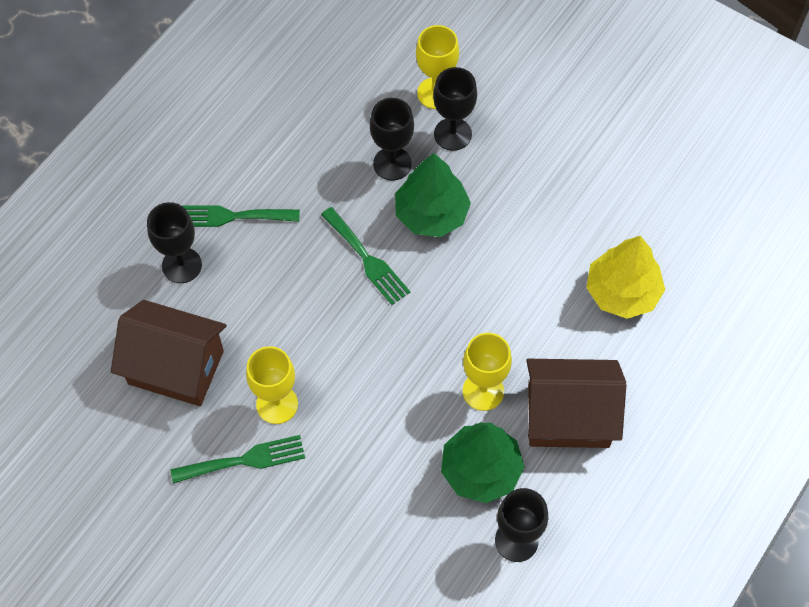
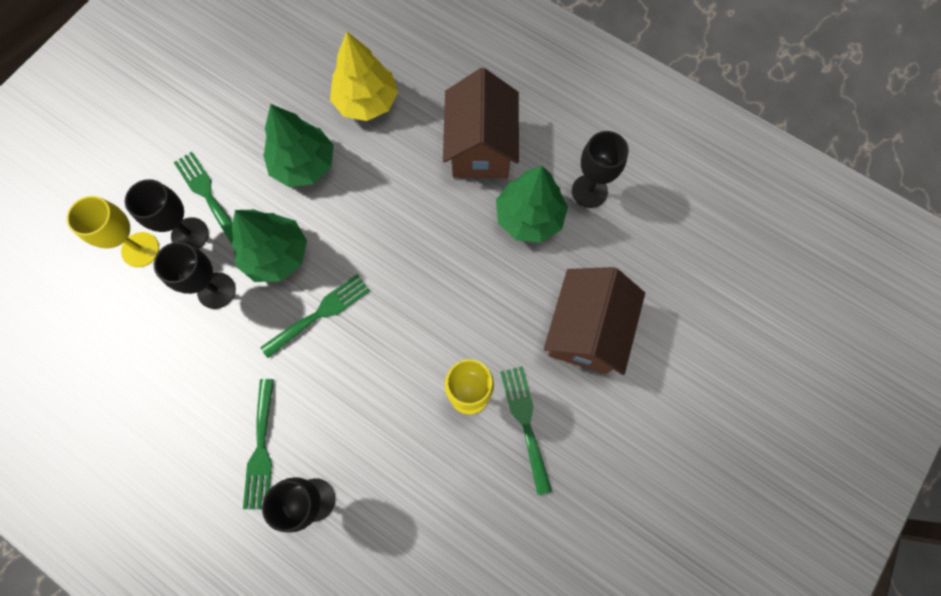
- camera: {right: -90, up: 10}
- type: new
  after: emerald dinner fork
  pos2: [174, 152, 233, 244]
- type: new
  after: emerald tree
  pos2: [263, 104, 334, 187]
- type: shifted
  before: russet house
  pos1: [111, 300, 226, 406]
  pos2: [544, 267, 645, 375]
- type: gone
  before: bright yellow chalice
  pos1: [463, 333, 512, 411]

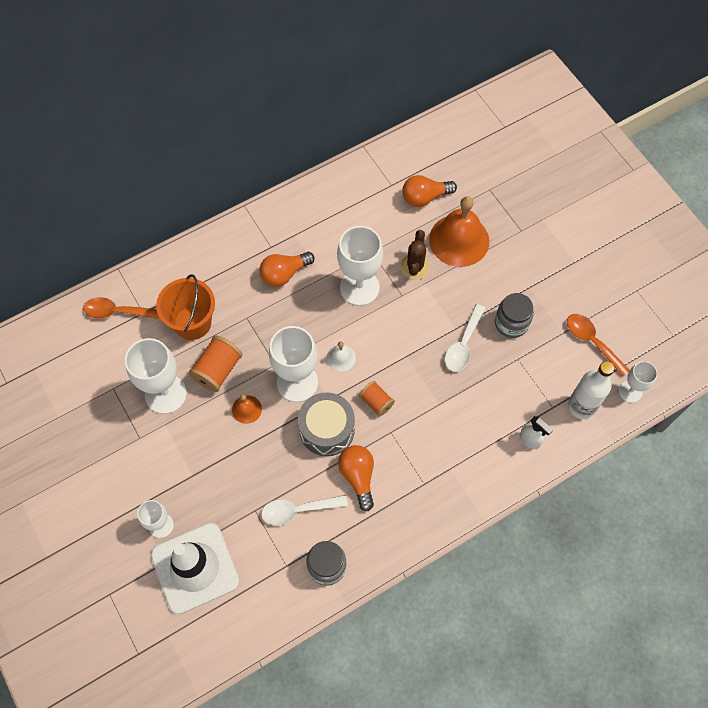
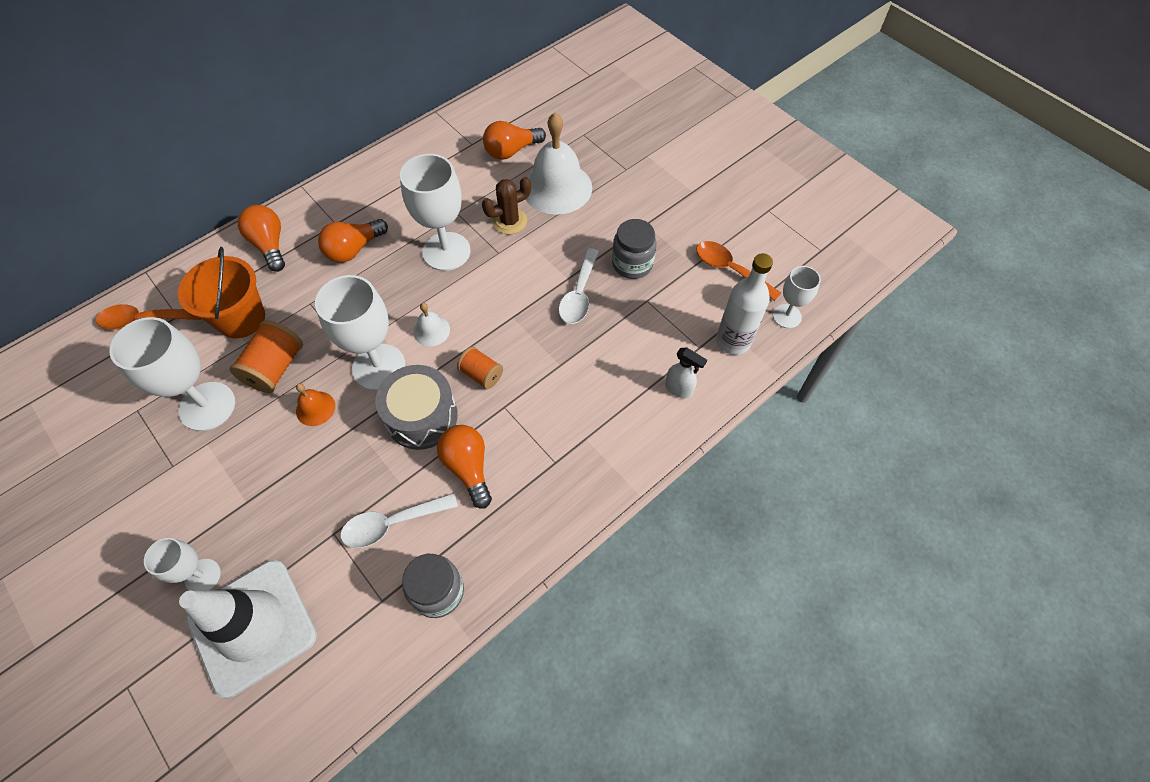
- camera: {right: -10, up: -5}
- type: new
  after: orange light bulb
  pos2: [238, 205, 285, 272]
- type: rotated
  before: russet saguaro cactus
  pos1: [400, 230, 430, 280]
  pos2: [482, 177, 531, 235]
  turn: 60
- type: repainted
  before: orange hand bell
  after: snow-white hand bell
  pos1: [429, 196, 489, 267]
  pos2: [525, 113, 592, 215]

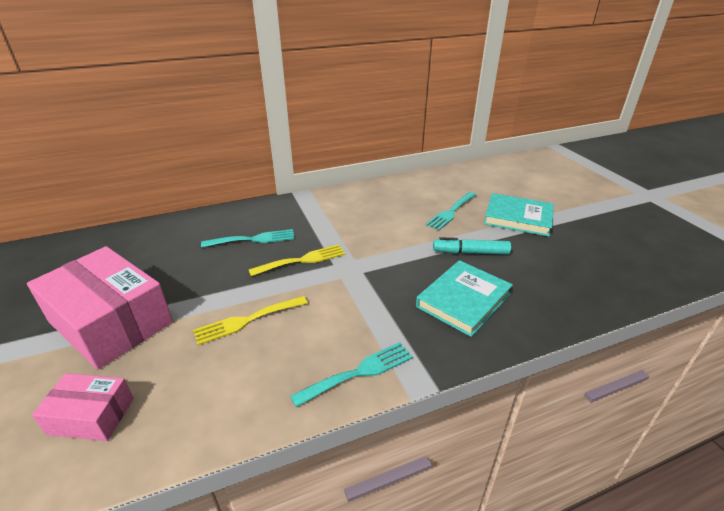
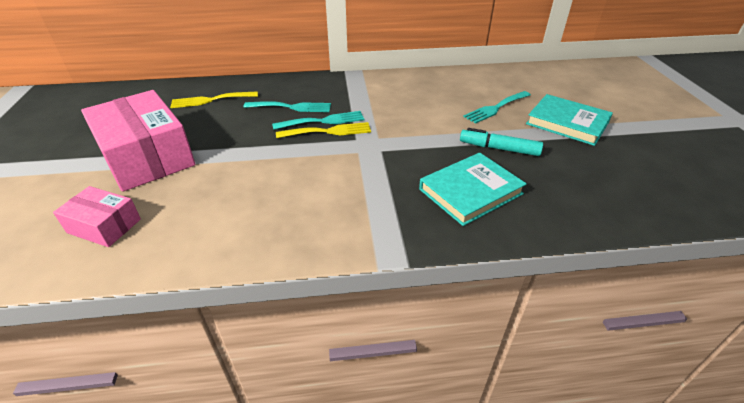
- camera: {right: 15, up: 5}
- type: shifted
  before: bright yellow dinner fork
  pos1: [193, 296, 308, 345]
  pos2: [170, 91, 258, 108]
- type: shifted
  before: turquoise dinner fork
  pos1: [290, 342, 413, 407]
  pos2: [272, 111, 364, 130]

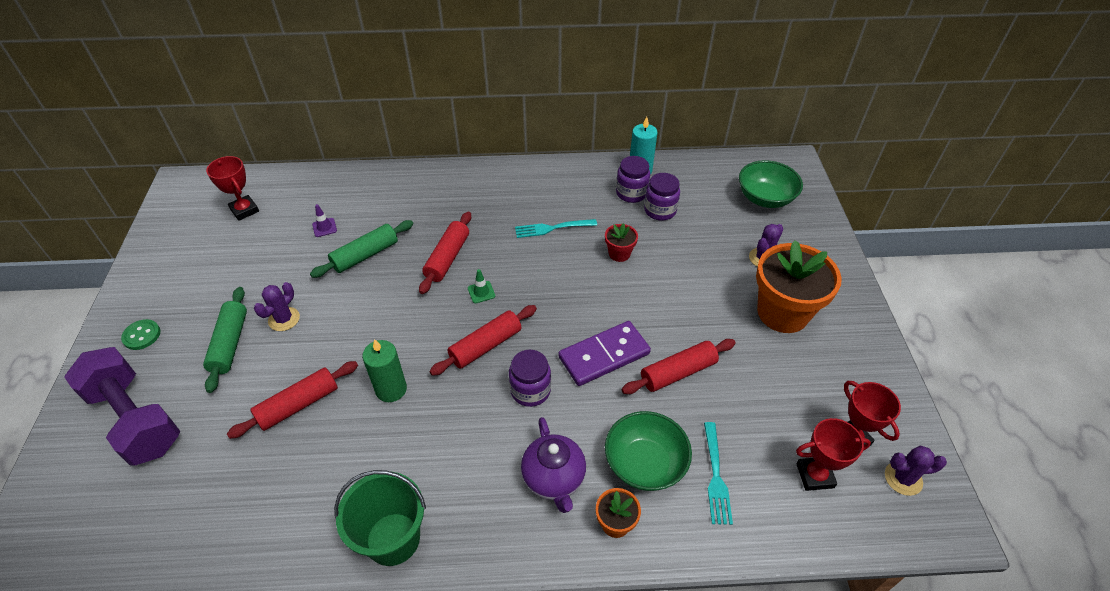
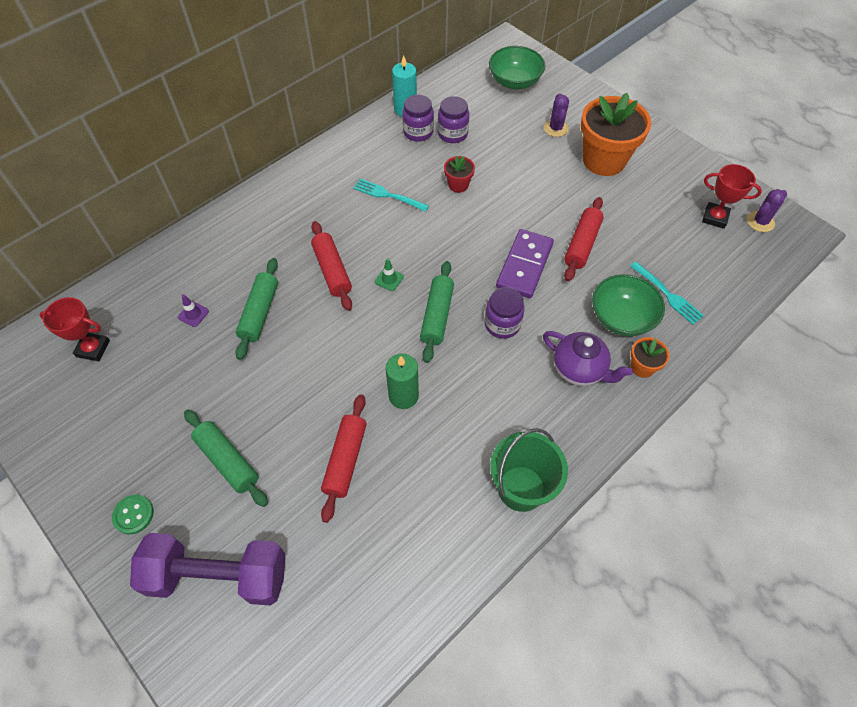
- camera: {right: -40, up: 10}
- type: rotated
  before: turquoise dinner fork
  pos1: [515, 219, 597, 238]
  pos2: [353, 179, 429, 212]
  turn: 75
- type: repainted
  before: crimson dough roller
  after: emerald dough roller
  pos1: [429, 305, 537, 376]
  pos2: [420, 261, 454, 363]
- type: gone
  before: purple saguaro cactus
  pos1: [254, 282, 300, 331]
- type: gone
  before: crimson award cup
  pos1: [796, 418, 871, 491]

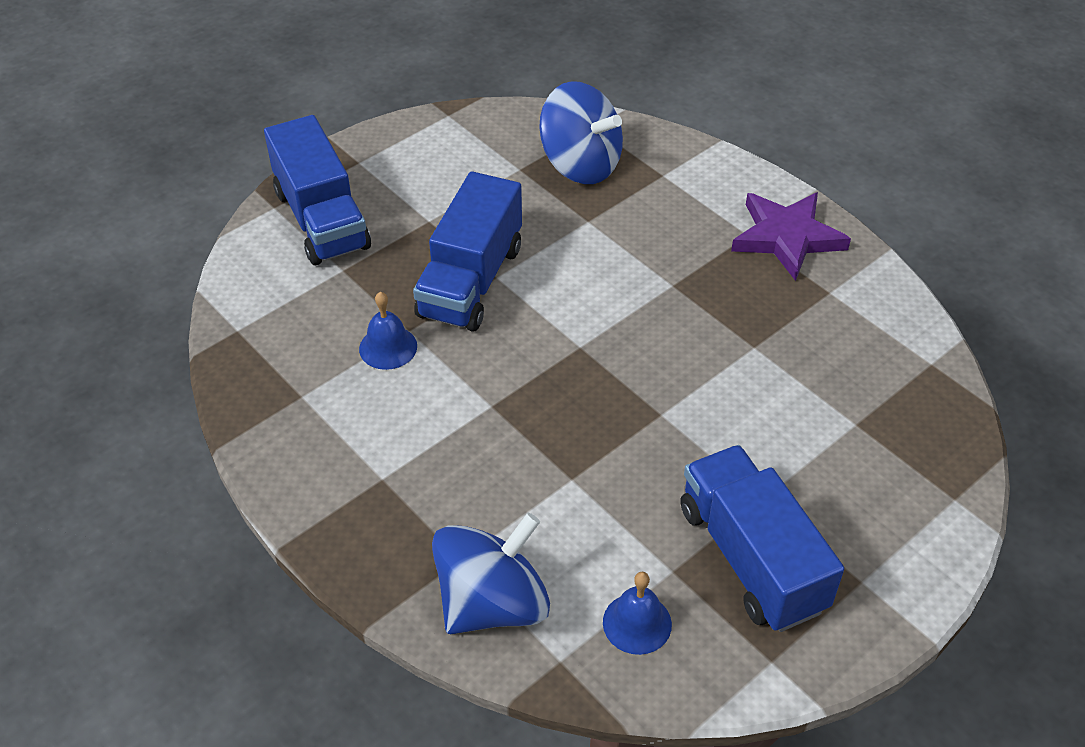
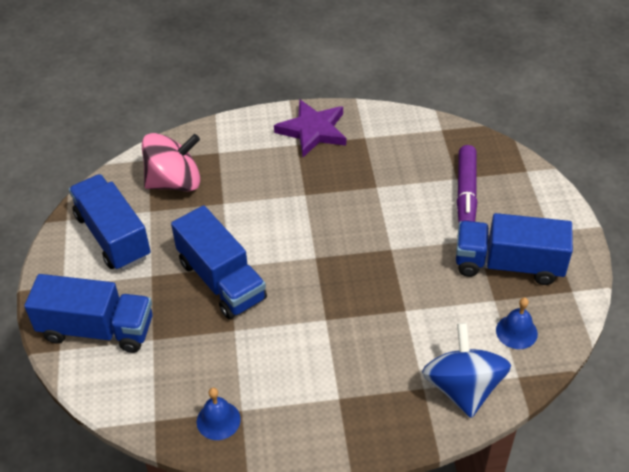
- camera: {right: -55, up: 0}
- type: new
  after: cobalt toy truck
  pos2: [69, 174, 151, 270]
- type: repainted
  before: cobalt toy top
  after: rosy toy top
  pos1: [539, 81, 623, 184]
  pos2: [142, 133, 200, 191]
- type: shifted
  before: cobalt hand bell
  pos1: [359, 292, 417, 370]
  pos2: [197, 388, 241, 440]
- type: new
  after: purple marker
  pos2: [457, 145, 477, 222]

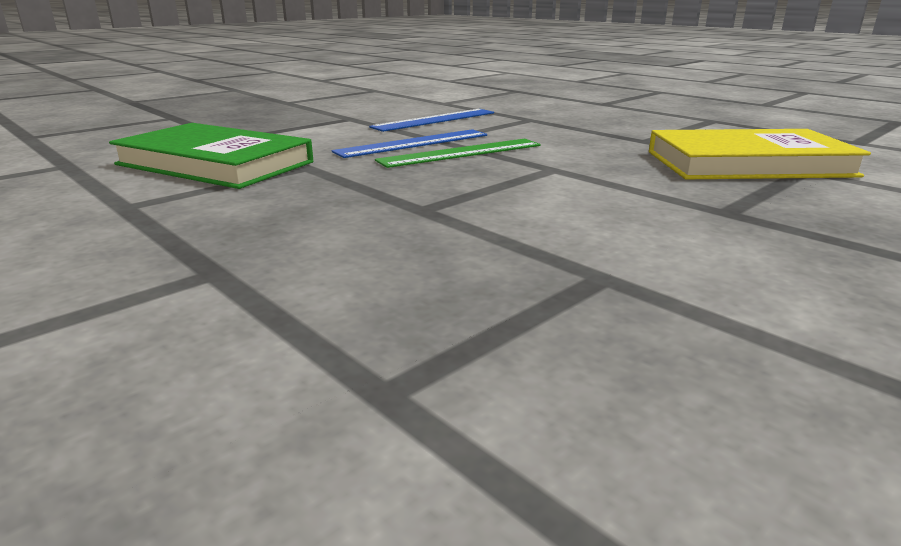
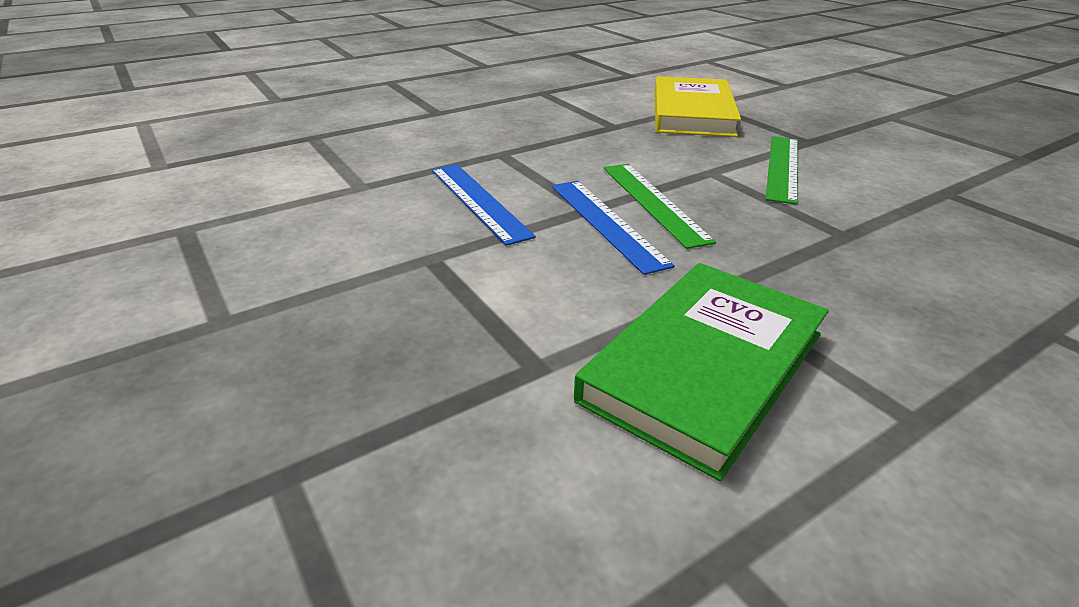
- camera: {right: -80, up: 10}
- type: new
  after: emerald ruler
  pos2: [766, 136, 798, 205]

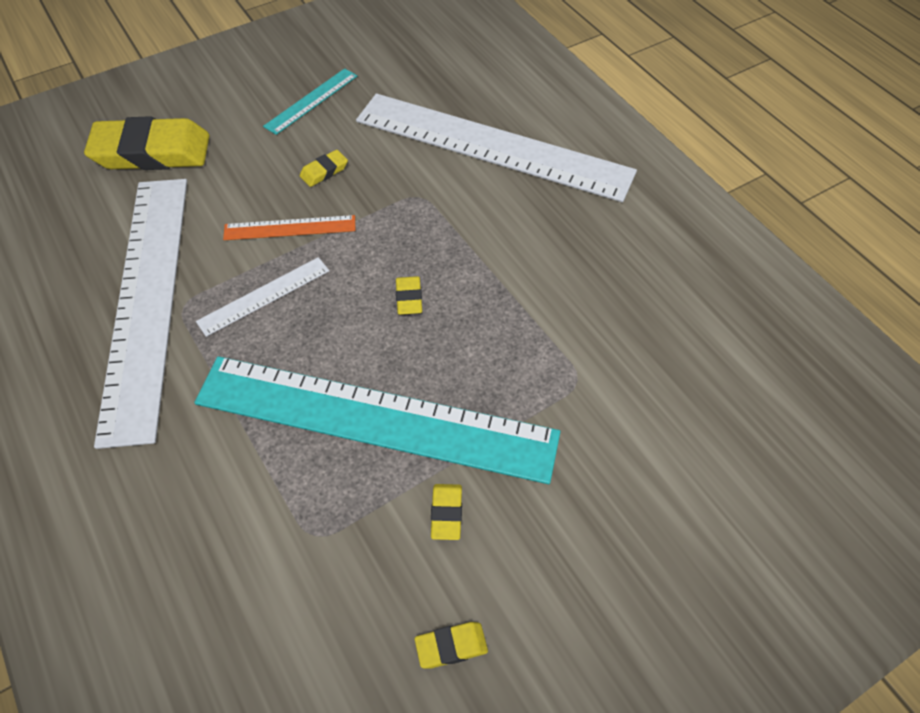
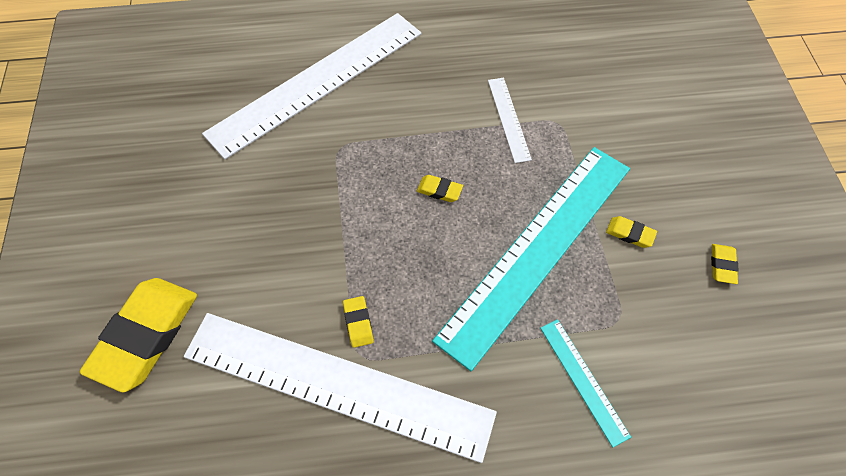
- camera: {right: -65, up: 5}
- type: shifted
  before: bright yellow eraser
  pos1: [300, 150, 348, 187]
  pos2: [343, 296, 374, 348]
- type: shifted
  before: snow-white ruler
  pos1: [196, 257, 329, 337]
  pos2: [488, 78, 532, 163]
- type: shifted
  before: turquoise ruler
  pos1: [263, 68, 357, 135]
  pos2: [540, 319, 631, 447]
- type: gone
  before: orange ruler
  pos1: [223, 215, 356, 240]

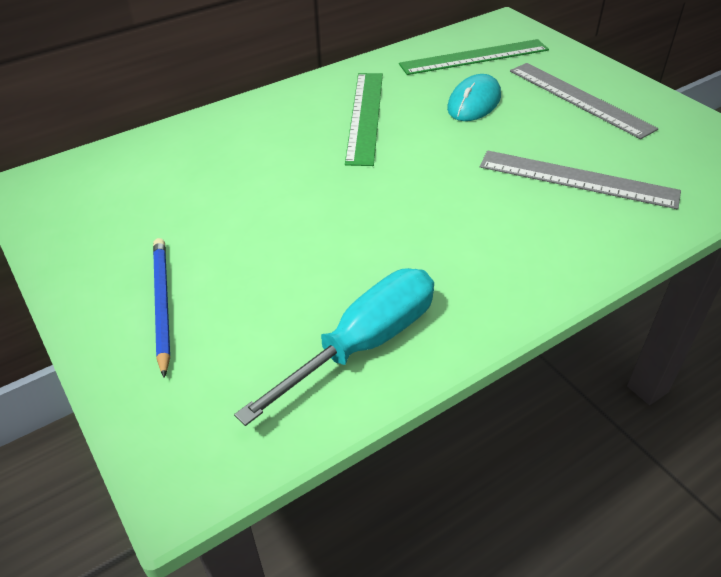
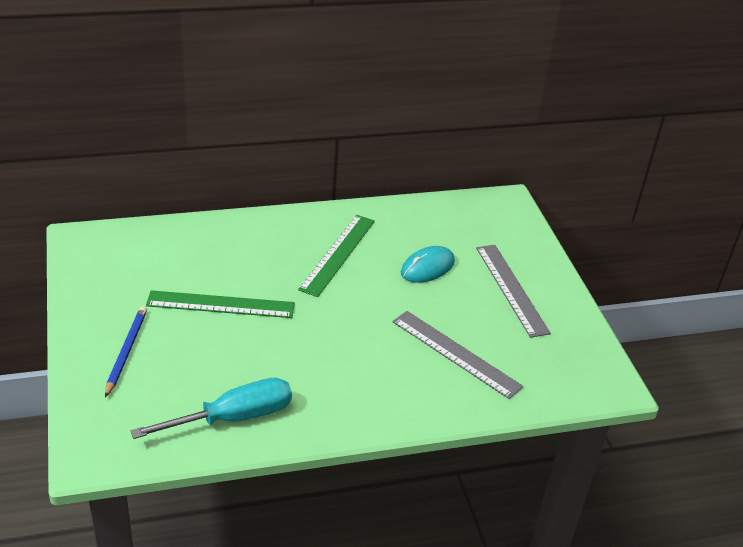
- camera: {right: 15, up: -5}
- type: shifted
  before: emerald ruler
  pos1: [399, 39, 549, 75]
  pos2: [146, 290, 295, 318]

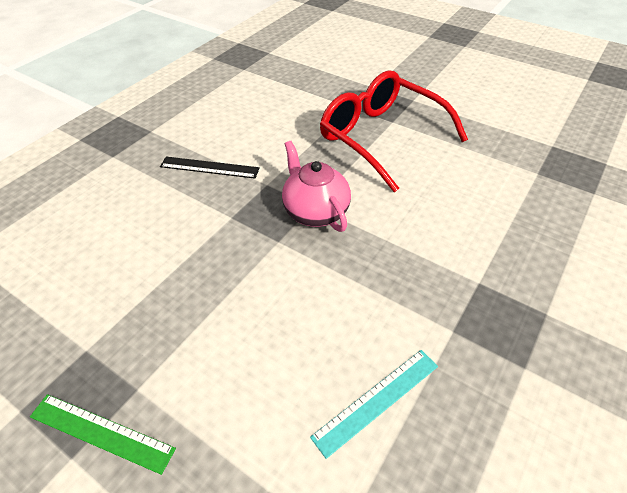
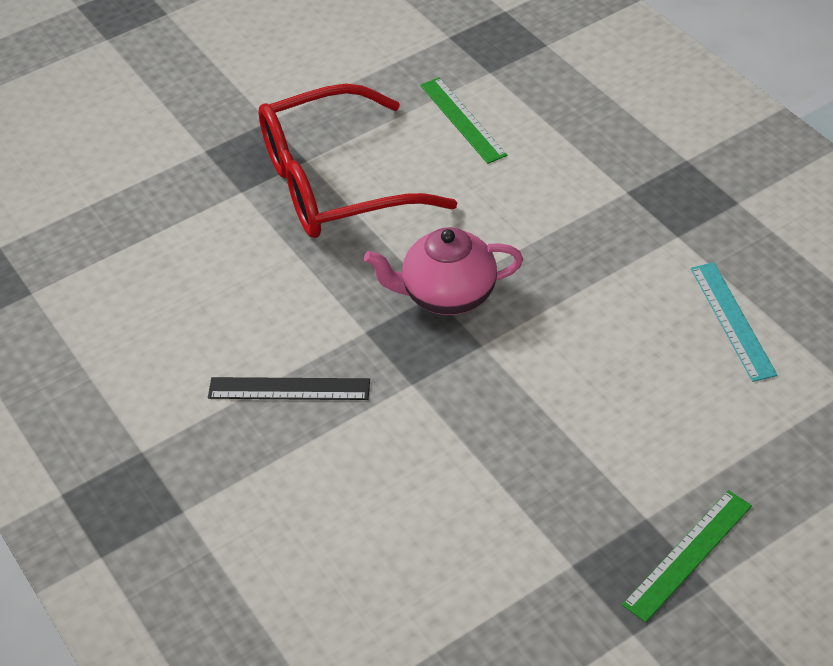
- camera: {right: -65, up: 0}
- type: rotated
  before: jet-black ruler
  pos1: [160, 157, 260, 179]
  pos2: [208, 377, 370, 400]
  turn: 60
- type: new
  after: emerald ruler
  pos2: [420, 77, 507, 164]

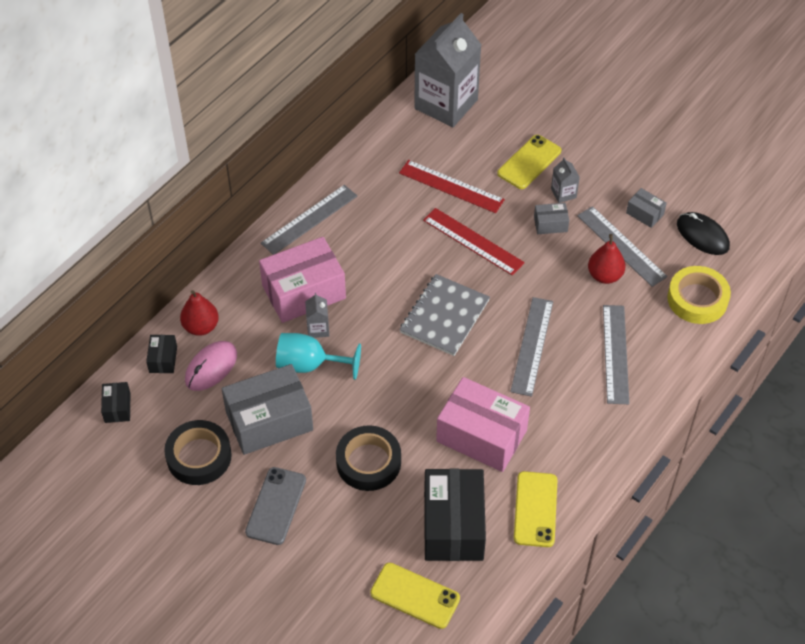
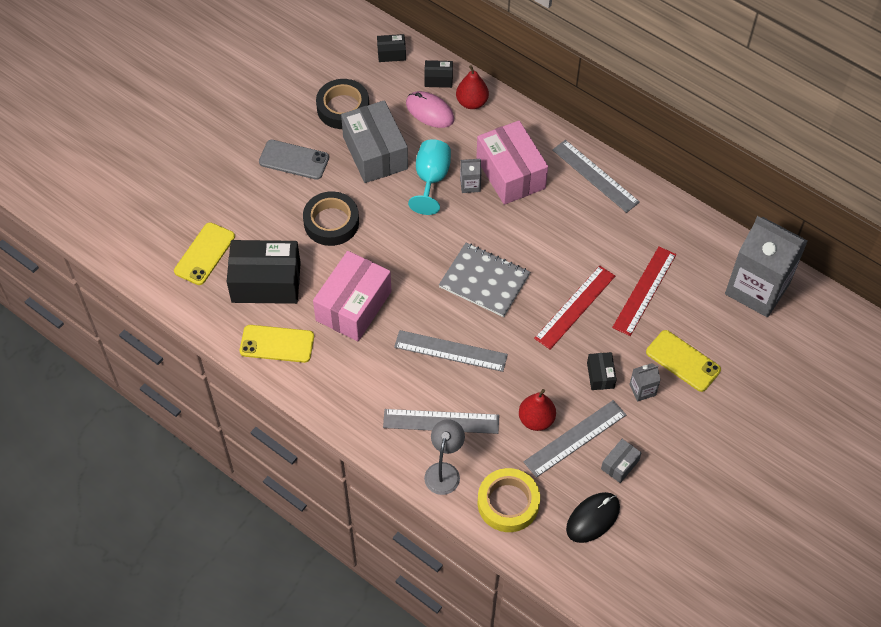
- camera: {right: 90, up: 5}
- type: new
  after: ash-grey reading lamp
  pos2: [424, 419, 465, 495]
- type: repainted
  before: ash-grey package
  after: jet-black package
  pos1: [534, 203, 569, 234]
  pos2: [587, 352, 617, 390]

